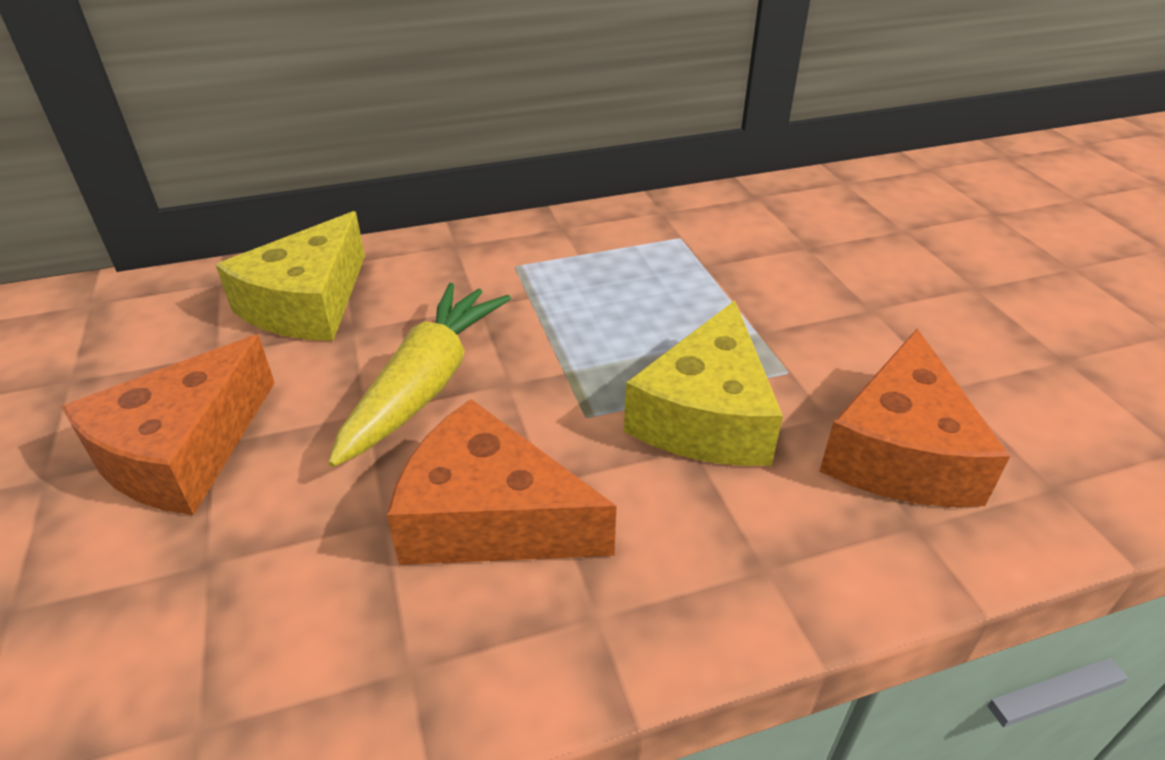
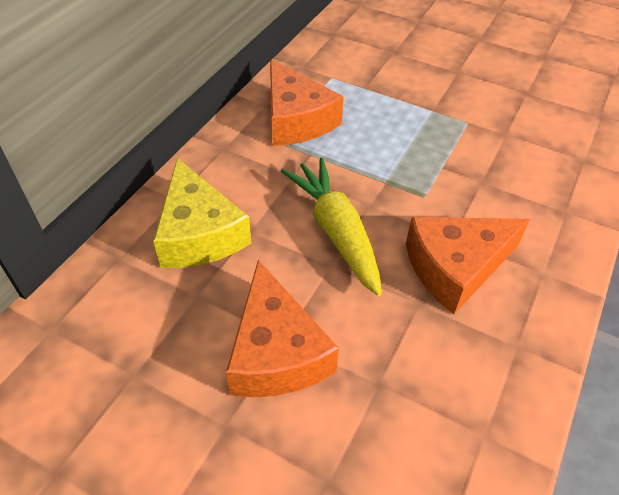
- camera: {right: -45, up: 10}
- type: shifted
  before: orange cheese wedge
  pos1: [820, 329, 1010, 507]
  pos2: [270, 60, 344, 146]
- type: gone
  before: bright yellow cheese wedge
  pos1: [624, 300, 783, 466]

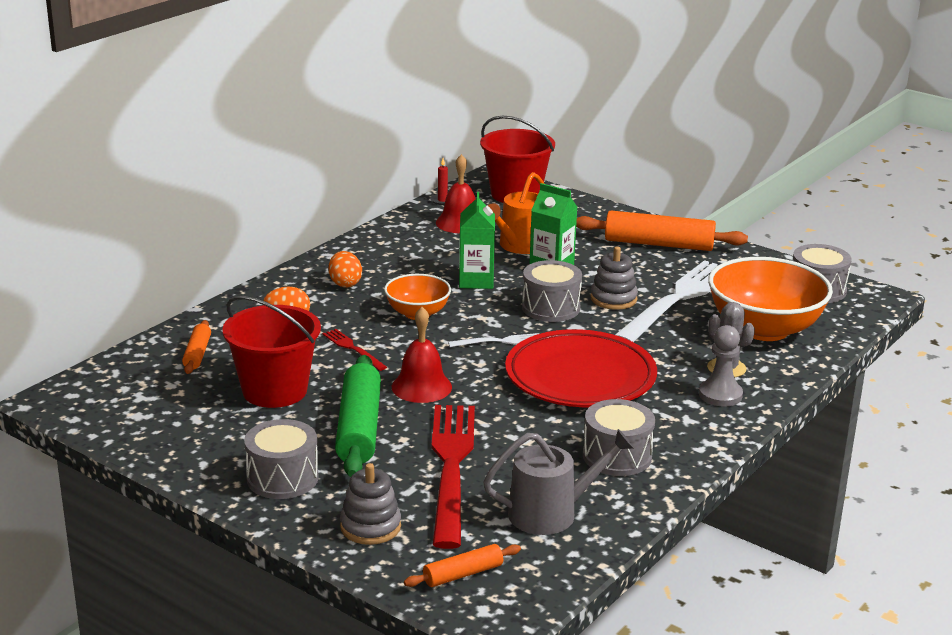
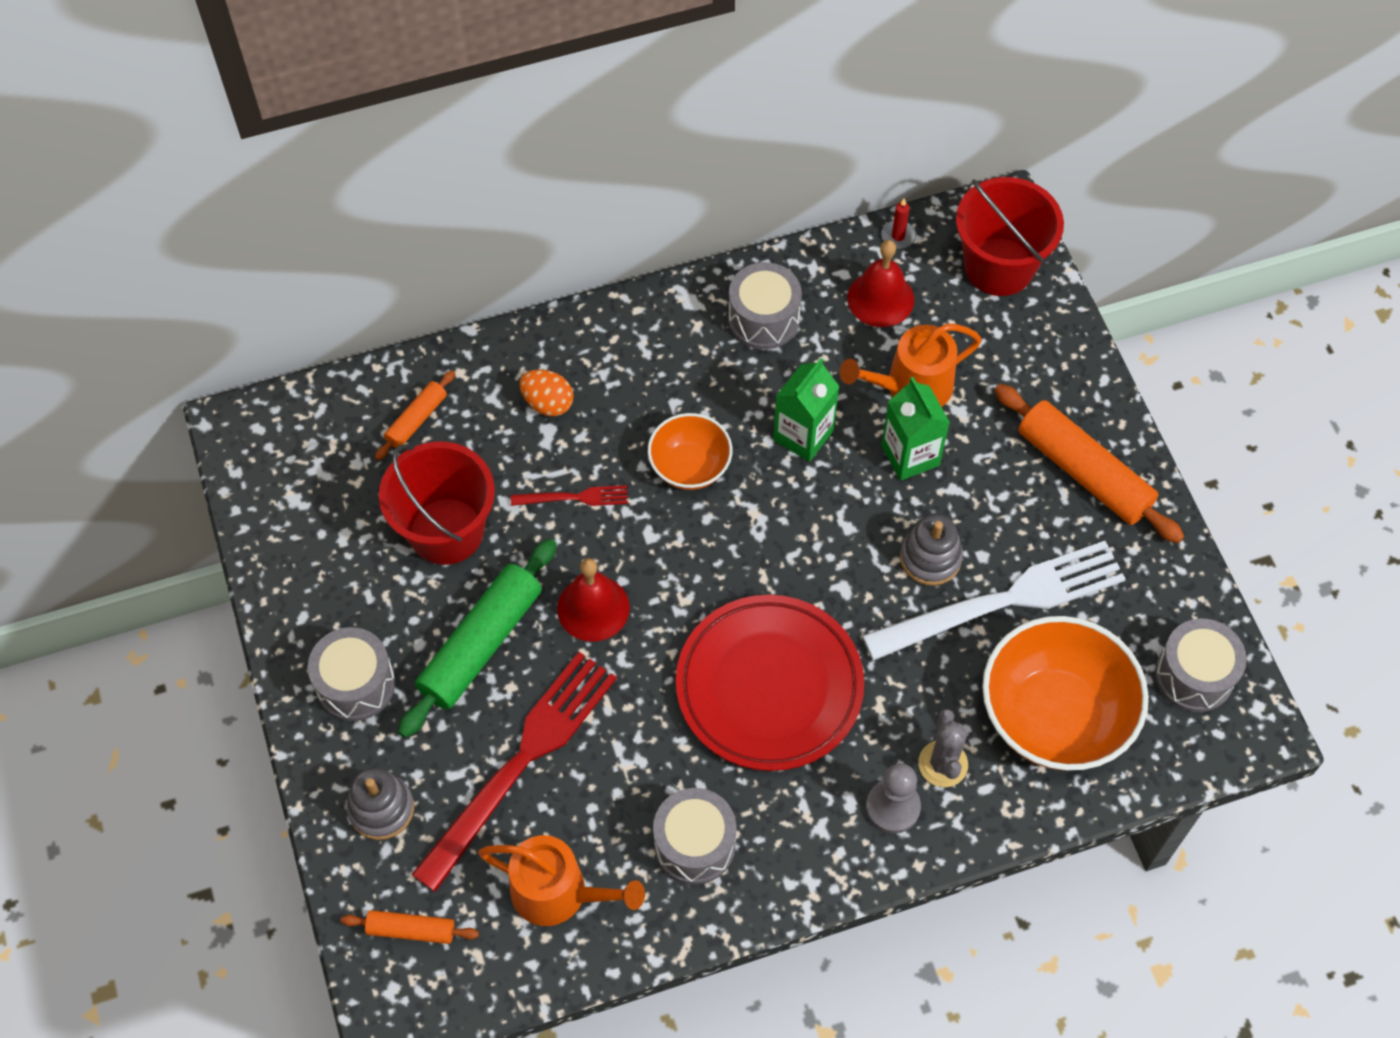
- camera: {right: 35, up: 35}
- type: repainted
  before: ash-grey watering pot
  after: orange watering pot
  pos1: [483, 429, 634, 535]
  pos2: [478, 835, 645, 926]
- type: rotated
  before: crimson dinner fork
  pos1: [323, 329, 387, 371]
  pos2: [511, 485, 628, 506]
  turn: 90
- type: shifted
  before: ash-grey drum
  pos1: [522, 260, 582, 322]
  pos2: [728, 262, 802, 349]
- type: gone
  before: orange egg
  pos1: [329, 251, 362, 288]
- type: gone
  before: snow-white dinner fork
  pos1: [448, 333, 540, 347]

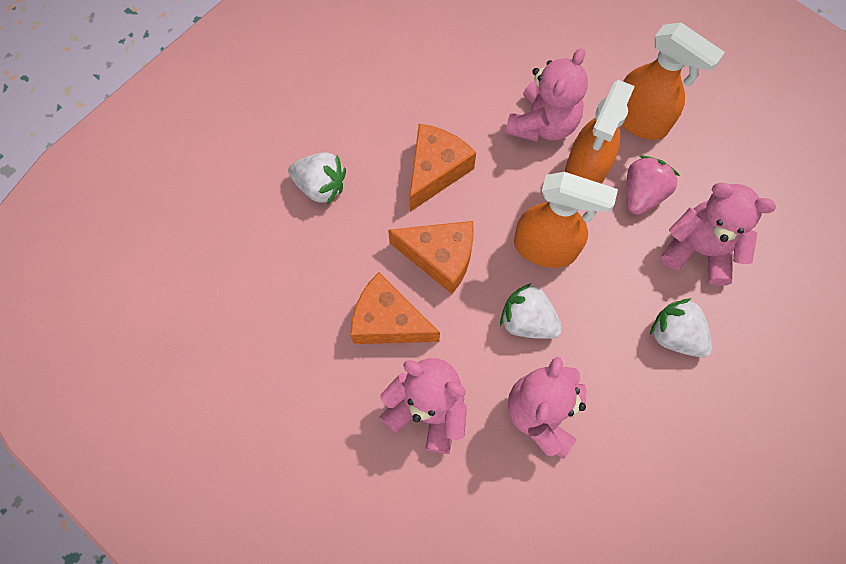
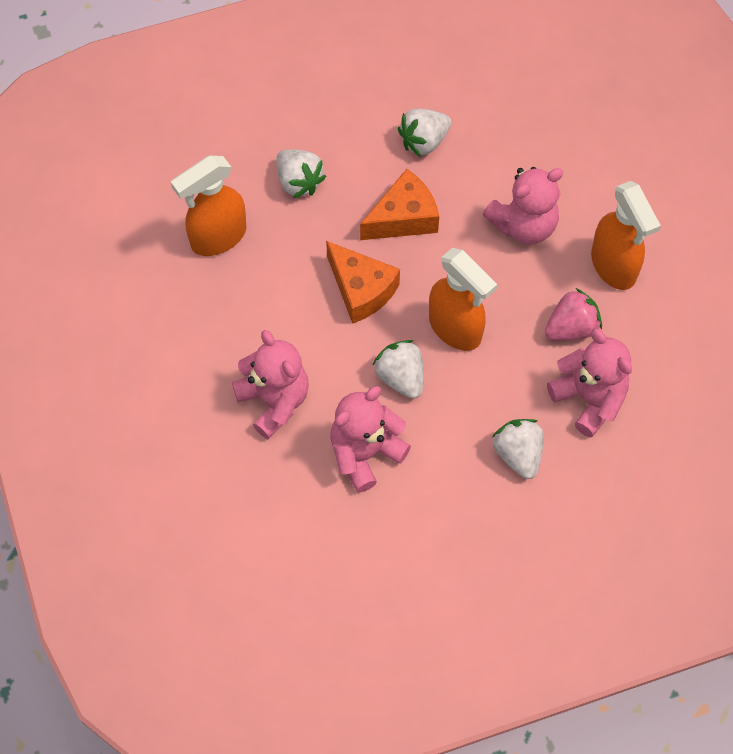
- camera: {right: 30, up: -5}
- type: shifted
  before: orange spray bottle
  pos1: [565, 80, 635, 184]
  pos2: [171, 156, 247, 256]
- type: new
  after: snow-white toy strawberry
  pos2: [398, 109, 451, 157]
- type: gone
  before: orange cheese wedge
  pos1: [350, 272, 440, 344]

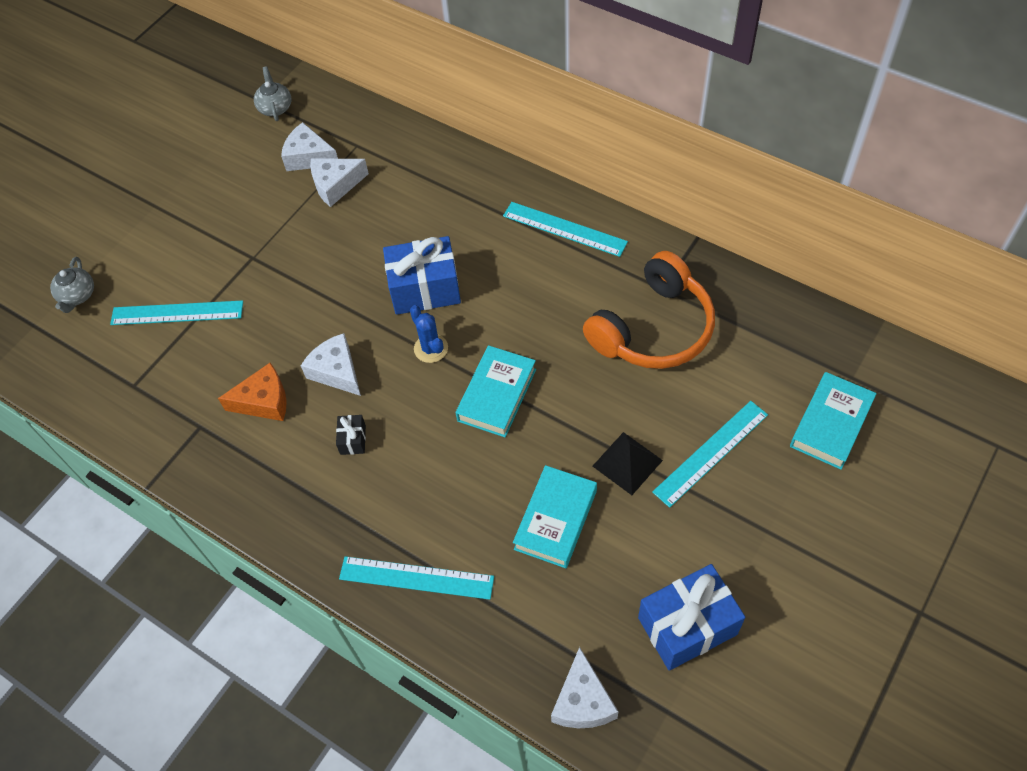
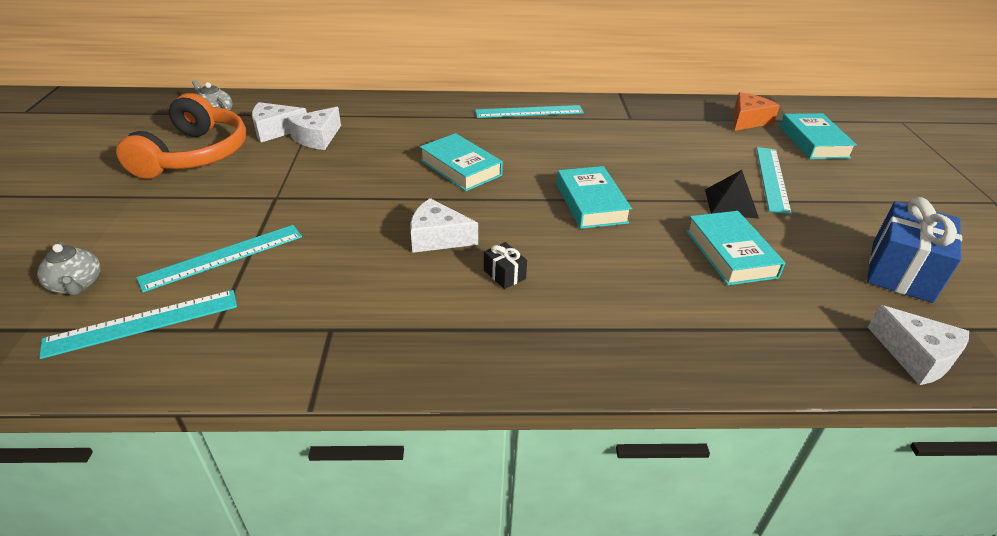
- camera: {right: -40, up: -20}
- type: shifted
  before: turquoise ruler
  pos1: [339, 556, 494, 600]
  pos2: [39, 290, 237, 359]
- type: shifted
  before: orange headset
  pos1: [583, 251, 715, 369]
  pos2: [116, 93, 246, 179]
- type: swapped
  before: cobalt gift
  after: turquoise hardcover
  pos1: [383, 236, 461, 315]
  pos2: [420, 133, 503, 191]
- type: shifted
  before: orange cheese wedge
  pos1: [218, 363, 287, 421]
  pos2: [734, 92, 780, 131]
- type: gone
  before: cobalt saguaro cactus
  pos1: [410, 305, 448, 363]

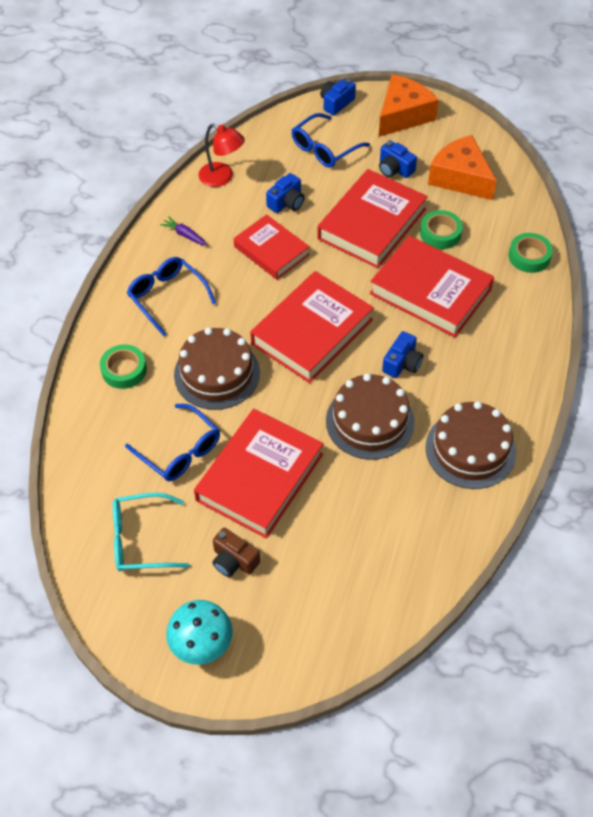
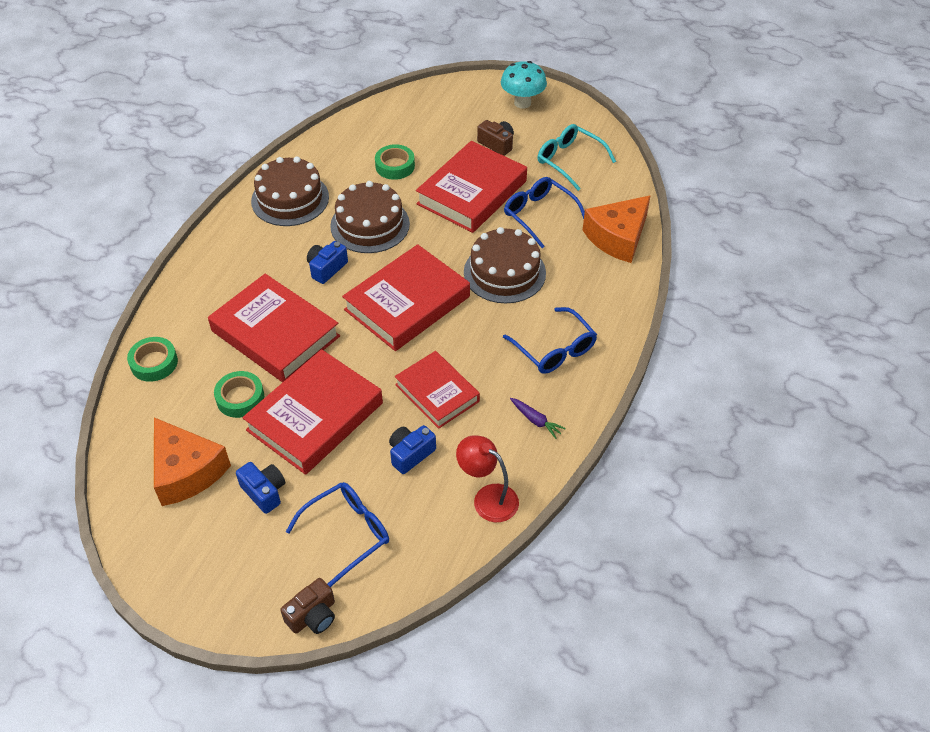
- camera: {right: -175, up: -5}
- type: repainted
  before: cobalt photo camera
  after: russet photo camera
  pos1: [320, 78, 356, 116]
  pos2: [280, 578, 335, 634]
- type: shifted
  before: emerald roll of tape
  pos1: [100, 344, 147, 389]
  pos2: [375, 144, 415, 180]
- type: rotated
  before: turquoise spectacles
  pos1: [113, 493, 189, 571]
  pos2: [537, 124, 616, 191]
  turn: -135
- type: shifted
  before: orange cheese wedge
  pos1: [379, 75, 439, 137]
  pos2: [583, 195, 651, 263]

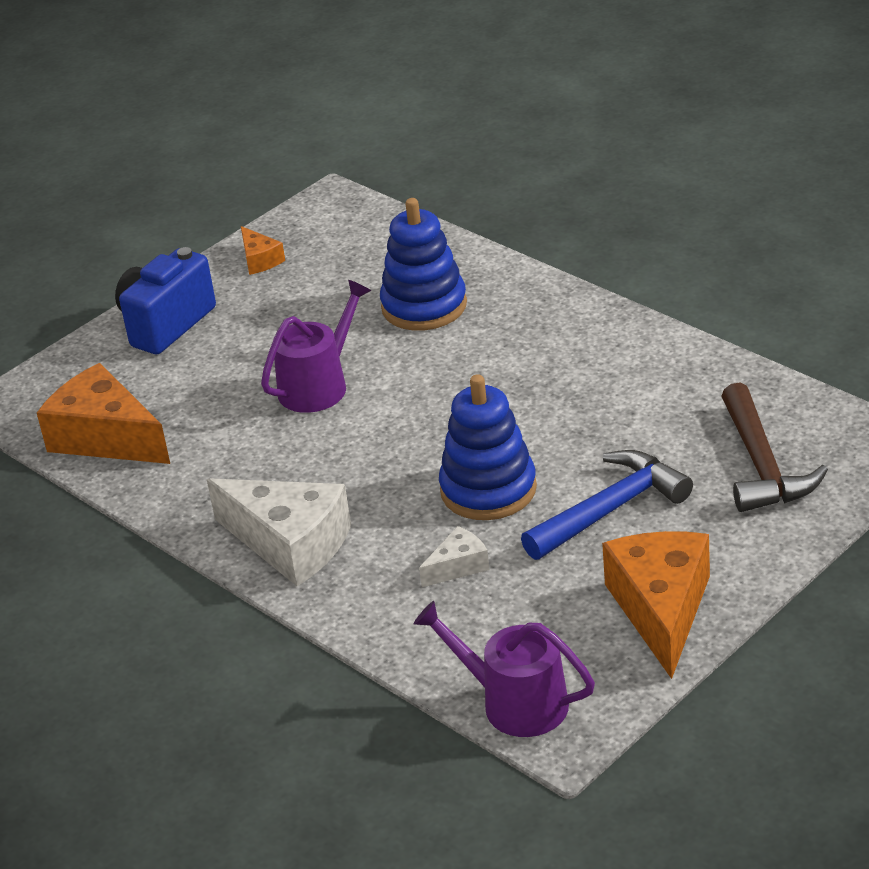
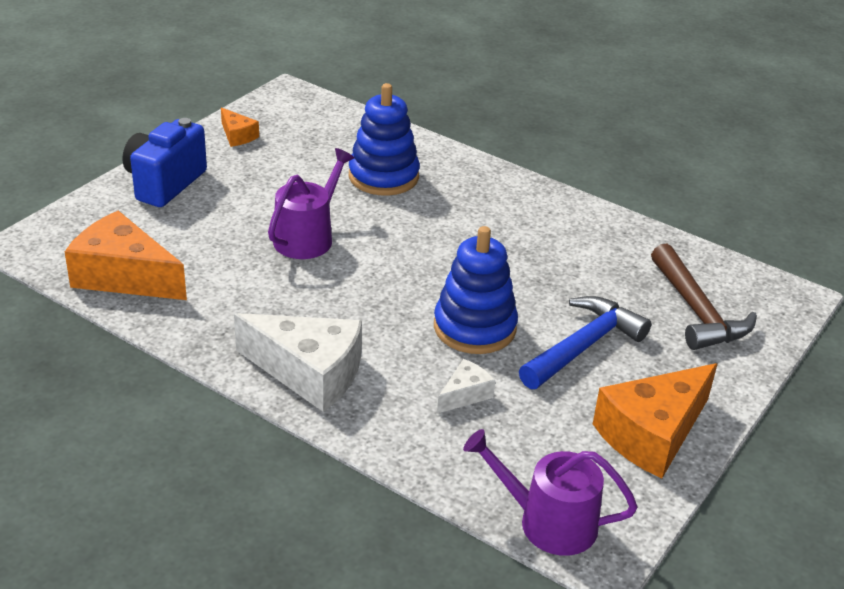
- camera: {right: -15, up: 0}
- type: rotated
  before: orange cheese wedge
  pos1: [602, 531, 710, 679]
  pos2: [593, 363, 717, 478]
  turn: -120

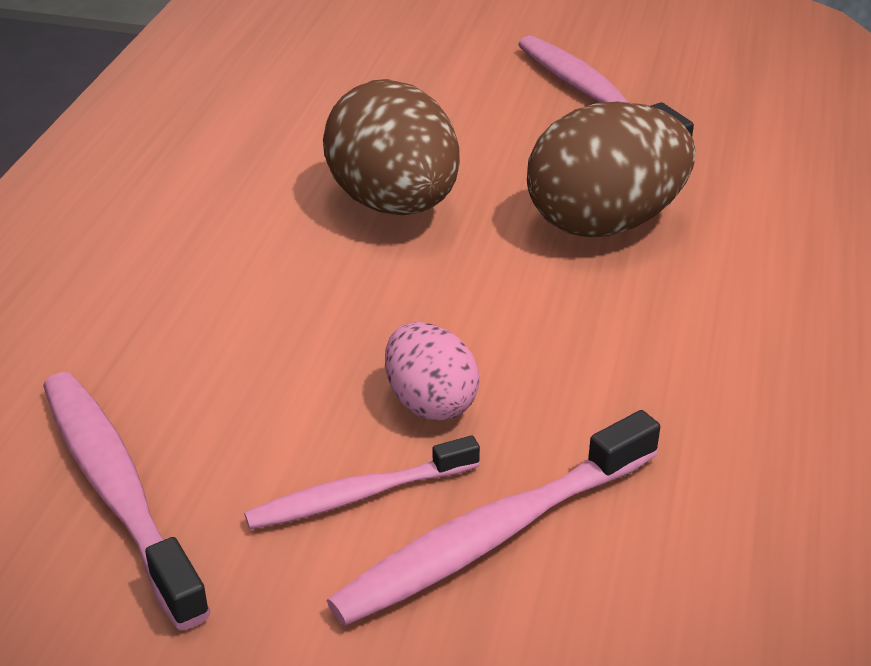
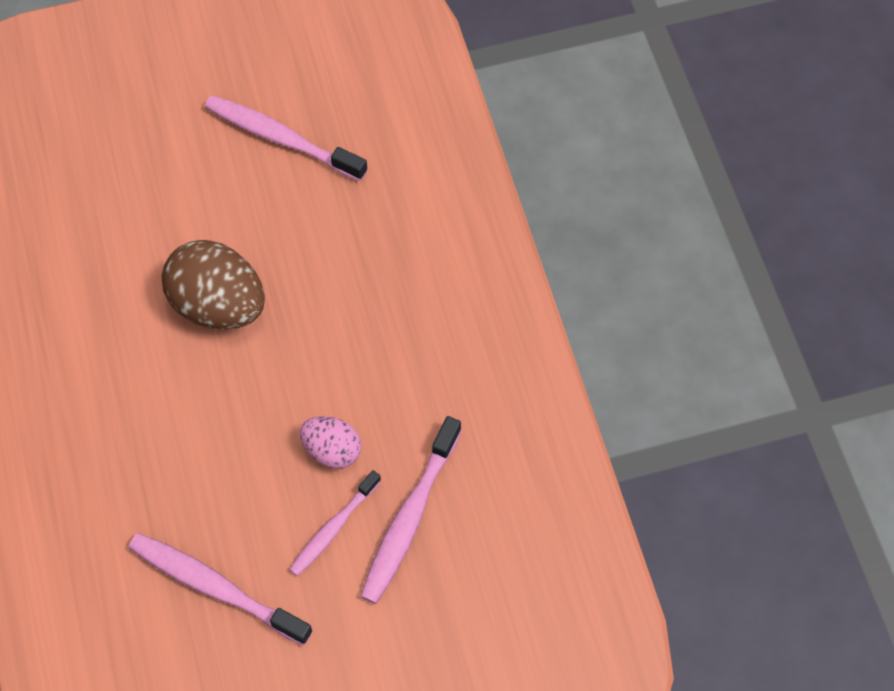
- camera: {right: -30, up: 25}
- type: gone
  before: russet egg
  pos1: [527, 101, 695, 238]

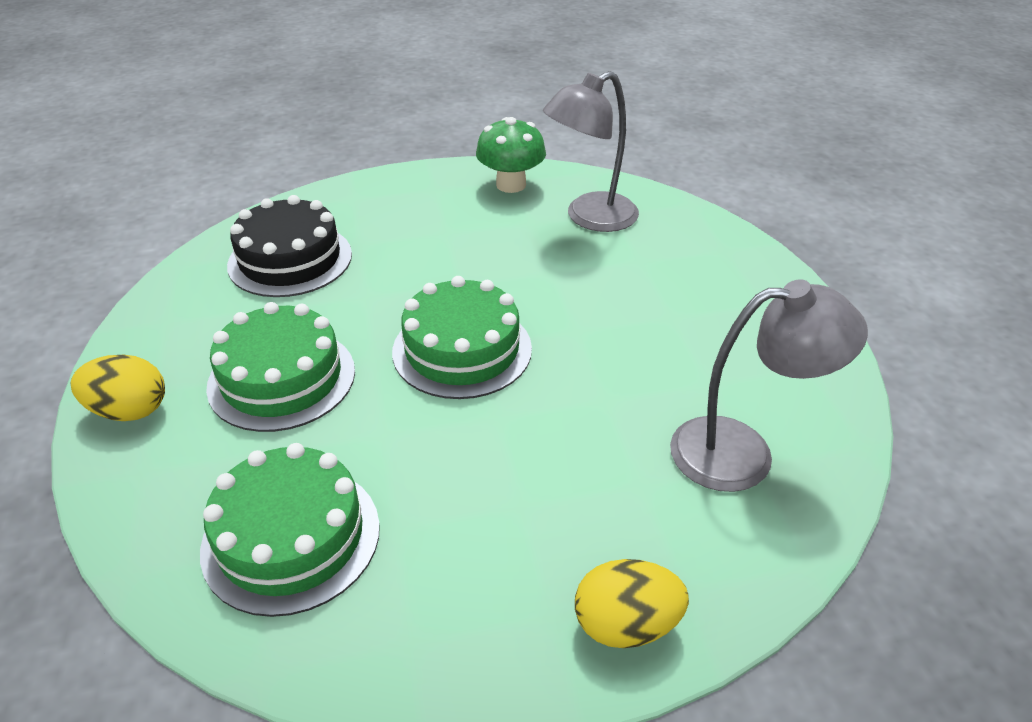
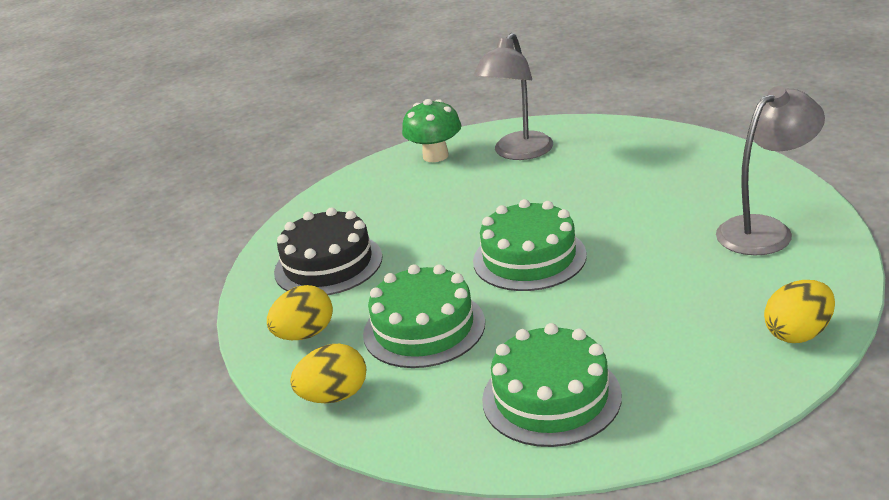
- camera: {right: -25, up: -10}
- type: new
  after: bright yellow egg
  pos2: [267, 285, 333, 340]

